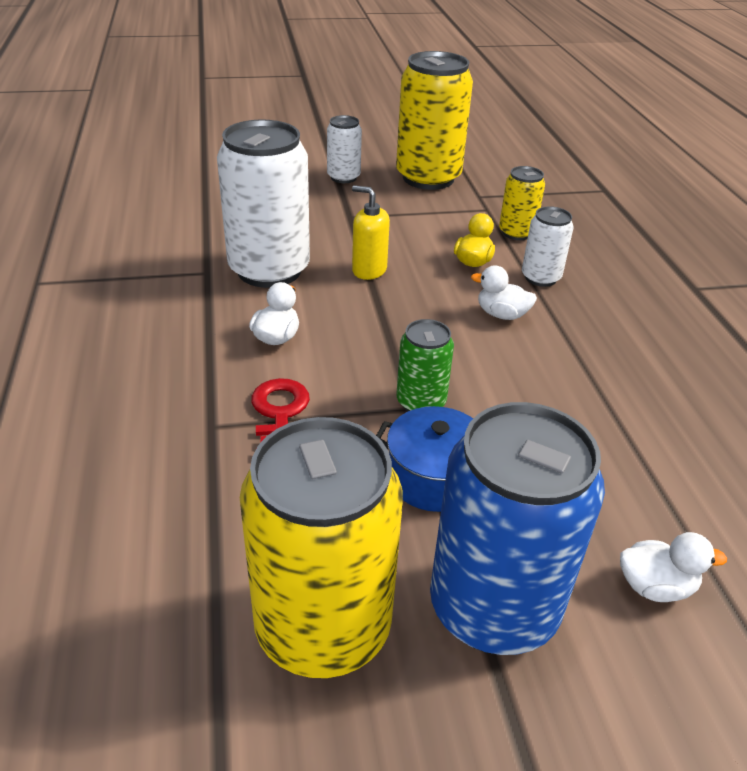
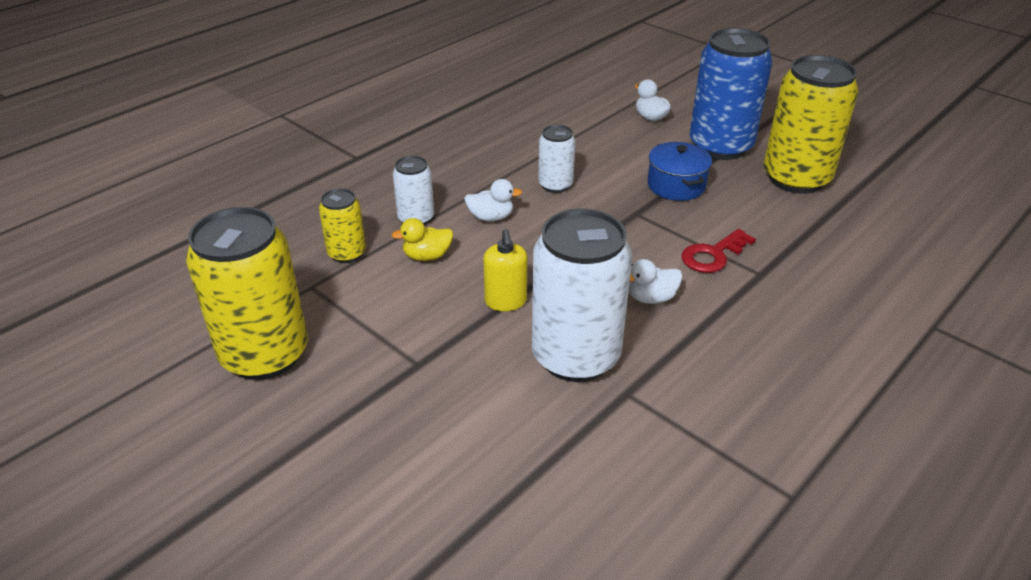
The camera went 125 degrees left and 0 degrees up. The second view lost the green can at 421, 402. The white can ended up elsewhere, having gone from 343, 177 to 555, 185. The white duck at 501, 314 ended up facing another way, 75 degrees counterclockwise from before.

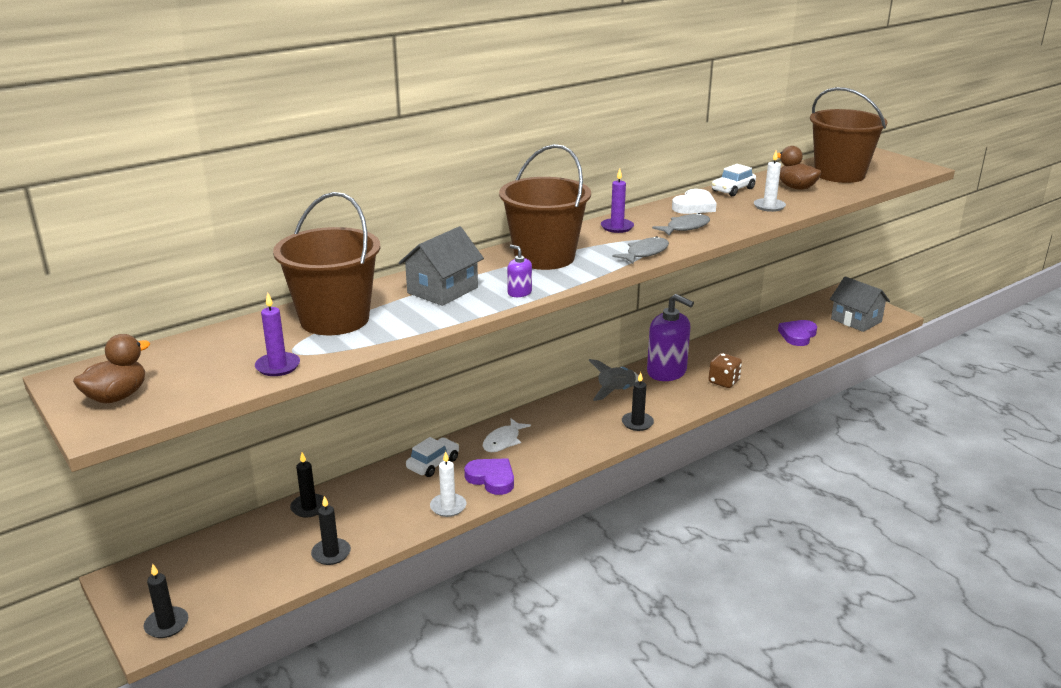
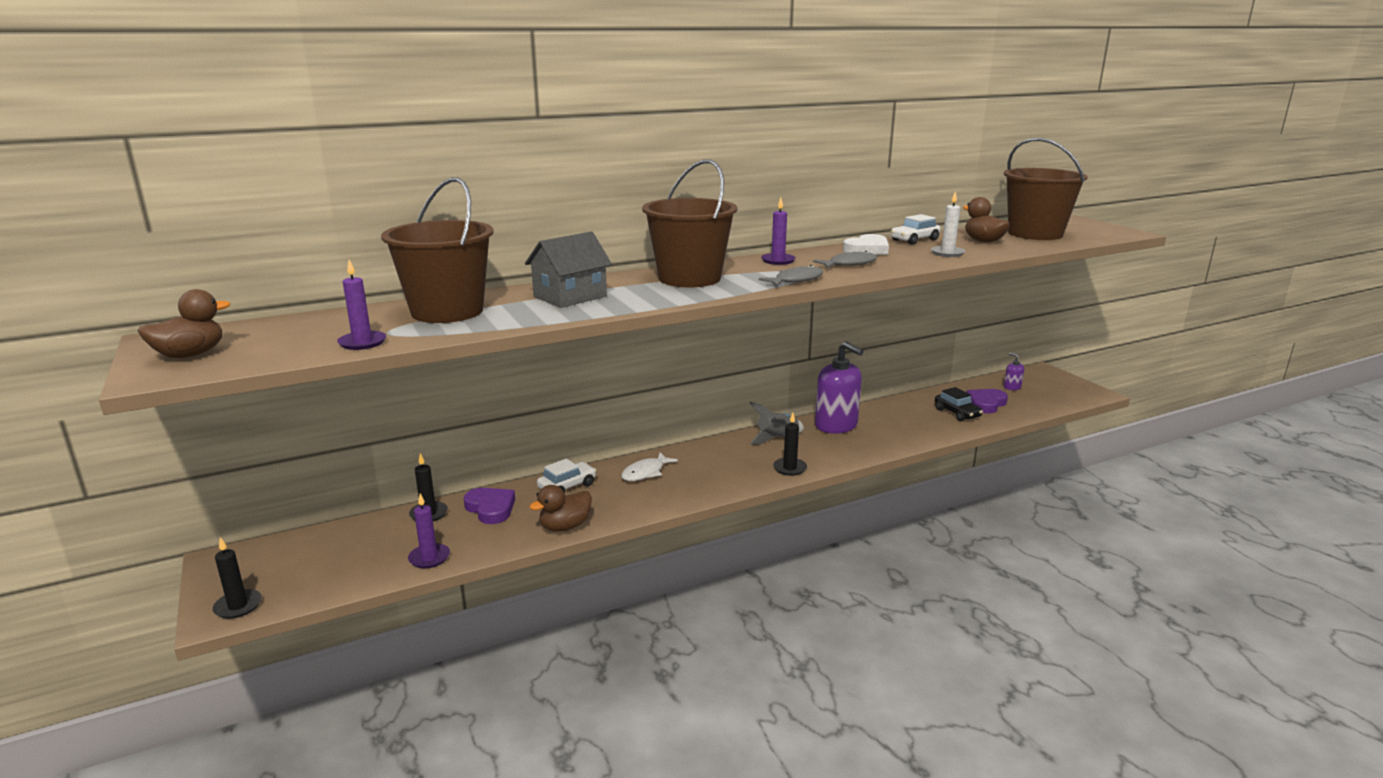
The camera went 10 degrees right and 5 degrees down. The second view lost the brown dice at 723, 381. The second view lost the grey house at 856, 320. The second view gained the black car at 957, 413. The purple heart ended up elsewhere, having gone from 491, 479 to 491, 508. The purple soap dispenser ended up elsewhere, having gone from 519, 293 to 1012, 387. Where the white candle stood at 448, 507, the brown duck came to stand at 565, 527. What was the black candle at 331, 553 turned into the purple candle at 429, 558.

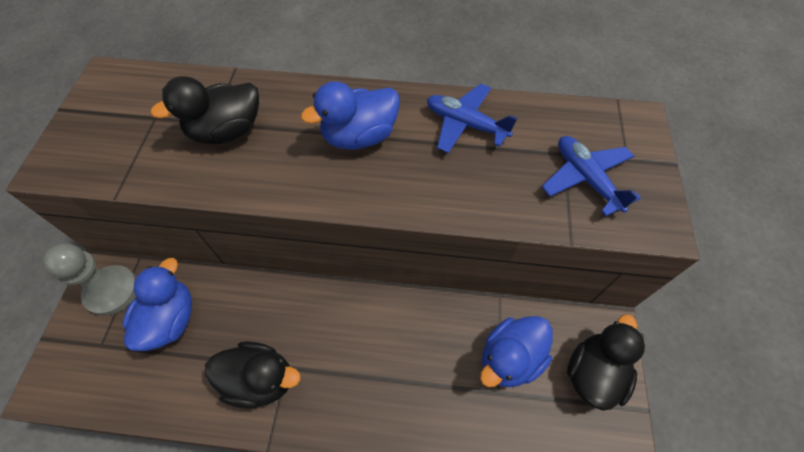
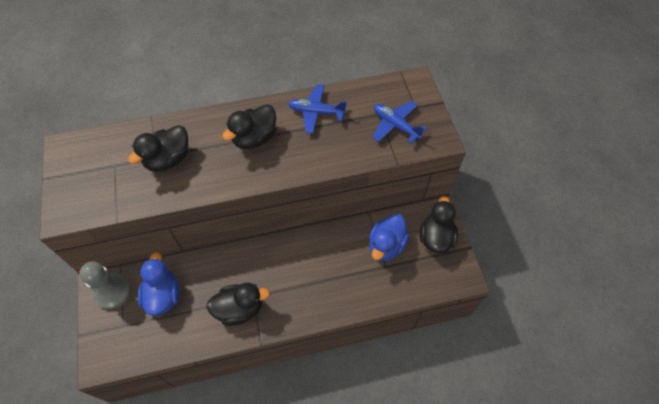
The camera went 20 degrees left and 0 degrees up. What was the blue duck at 359, 136 turned into the black duck at 254, 138.

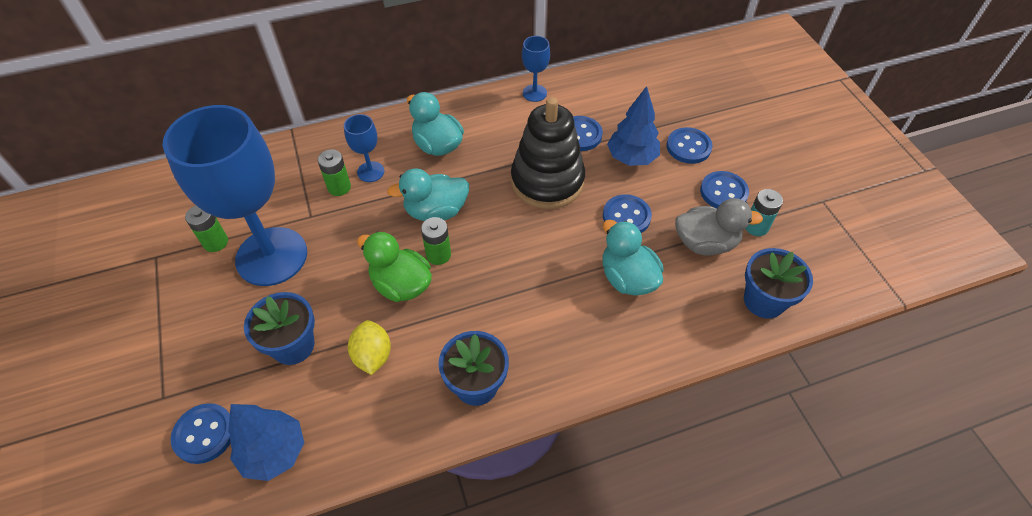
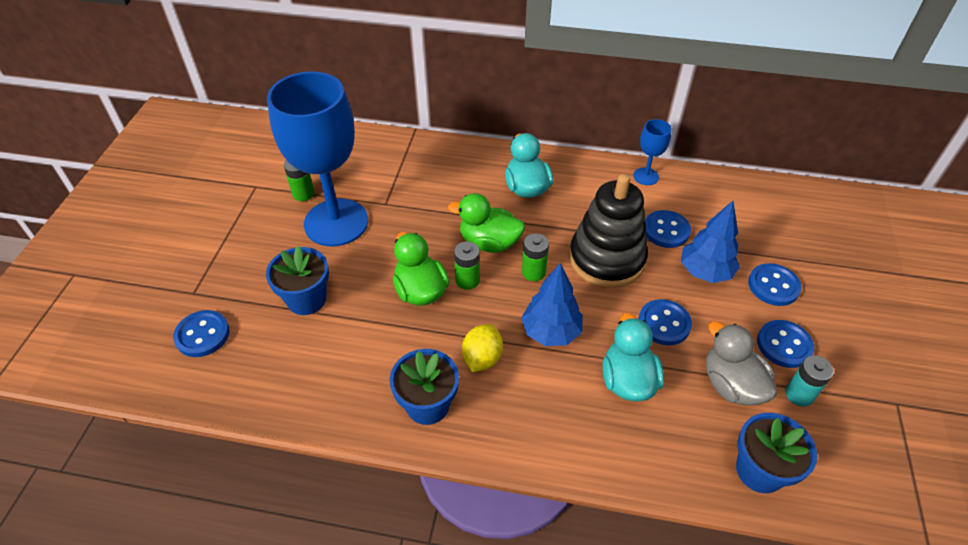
The camera went 30 degrees right and 5 degrees down. The second view lost the blue goblet at 370, 172. The blue tree ended up elsewhere, having gone from 274, 452 to 551, 332. The green battery ended up elsewhere, having gone from 339, 187 to 533, 272. The yellow lemon ended up elsewhere, having gone from 372, 356 to 482, 358. What was the turquoise duck at 436, 211 turned into the green duck at 489, 243. The grey duck at 705, 243 ended up facing another way, 150 degrees counterclockwise from before.

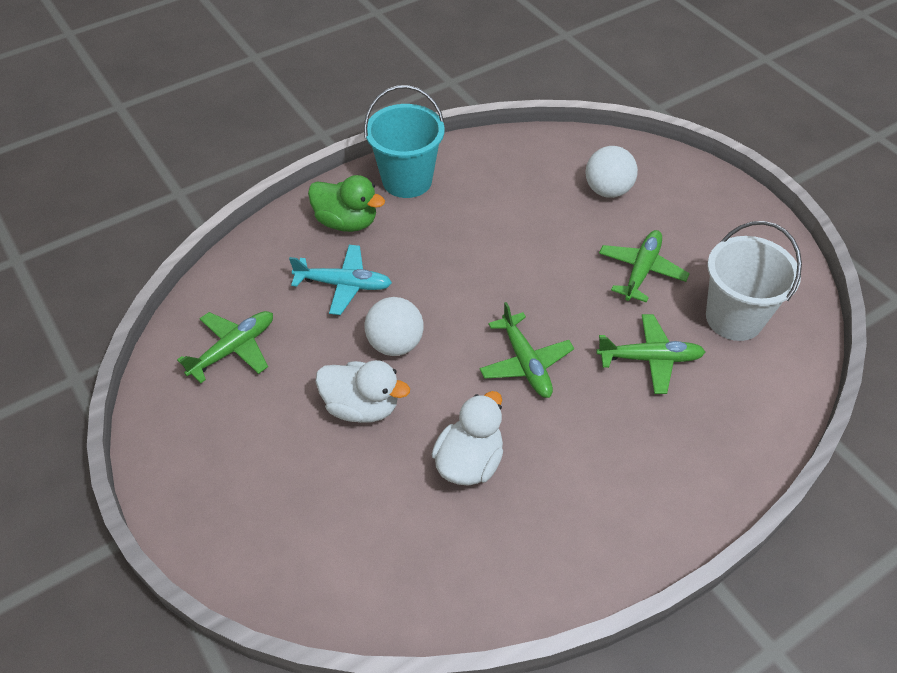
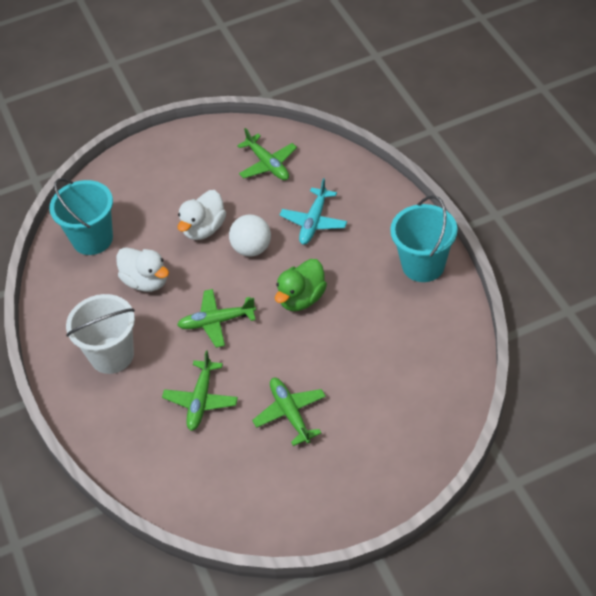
The camera went 105 degrees right and 0 degrees up. The second view lost the white ball at 607, 190. The second view gained the turquoise bucket at 92, 239. The green duck ended up elsewhere, having gone from 346, 222 to 302, 298. The white bucket ended up elsewhere, having gone from 734, 318 to 112, 355. The green plane at 641, 271 ended up facing another way, 150 degrees counterclockwise from before.

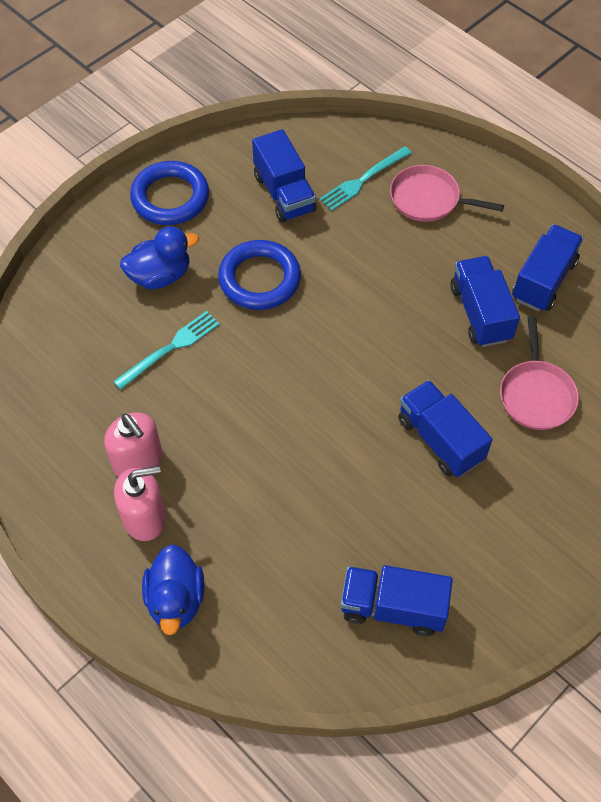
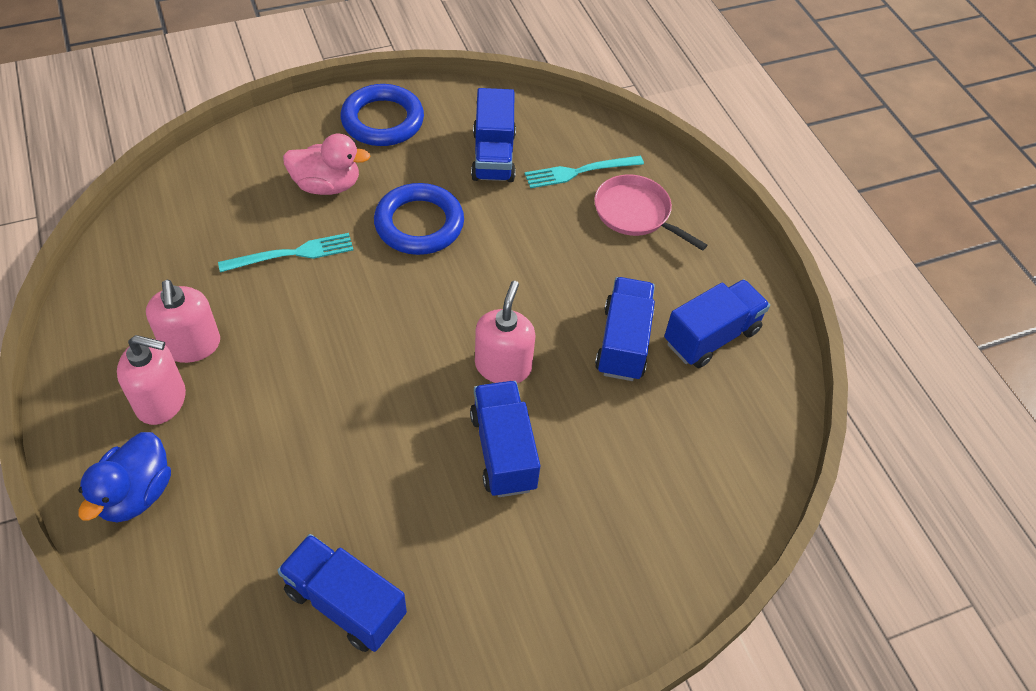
The camera went 20 degrees right and 5 degrees down. The second view lost the pink pan at 536, 395. The second view gained the pink soap dispenser at 503, 366. What was the blue duck at 160, 276 turned into the pink duck at 327, 185.

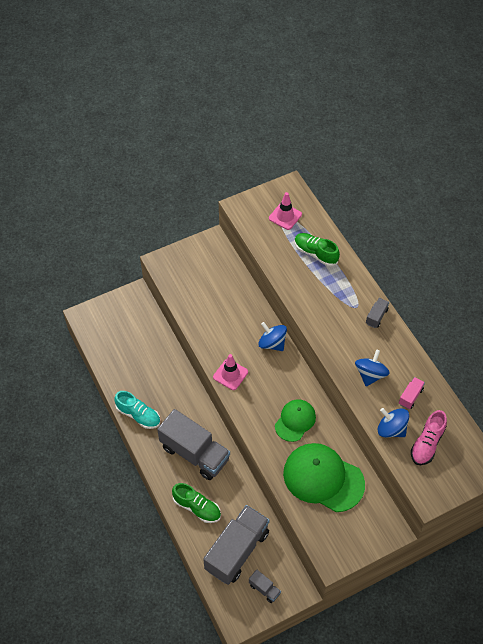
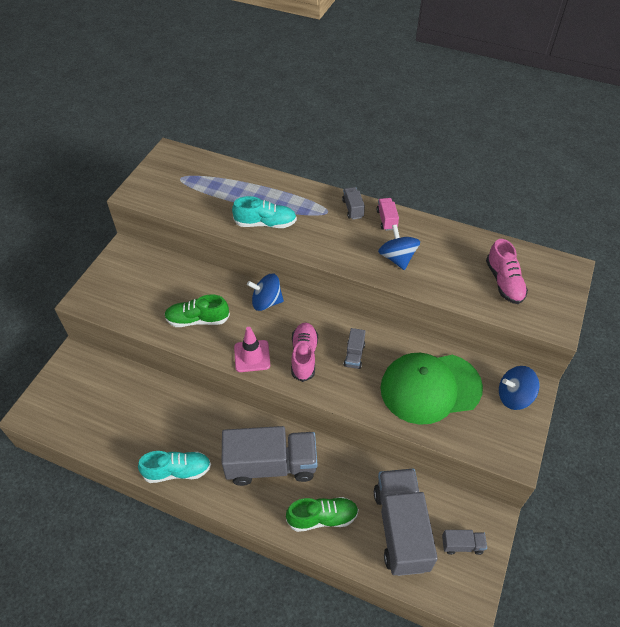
The camera went 40 degrees left and 5 degrees down. The second view lost the pink traffic cone at 285, 216. The second view gained the turquoise shoe at 265, 223. The second view gained the pink shoe at 304, 356. The green shoe ended up elsewhere, having gone from 315, 253 to 197, 320. The blue spinning top ended up elsewhere, having gone from 391, 429 to 514, 396. The pink truck ended up elsewhere, having gone from 410, 396 to 386, 220. Where the green cap stood at 295, 421, the grey truck came to stand at 354, 355.

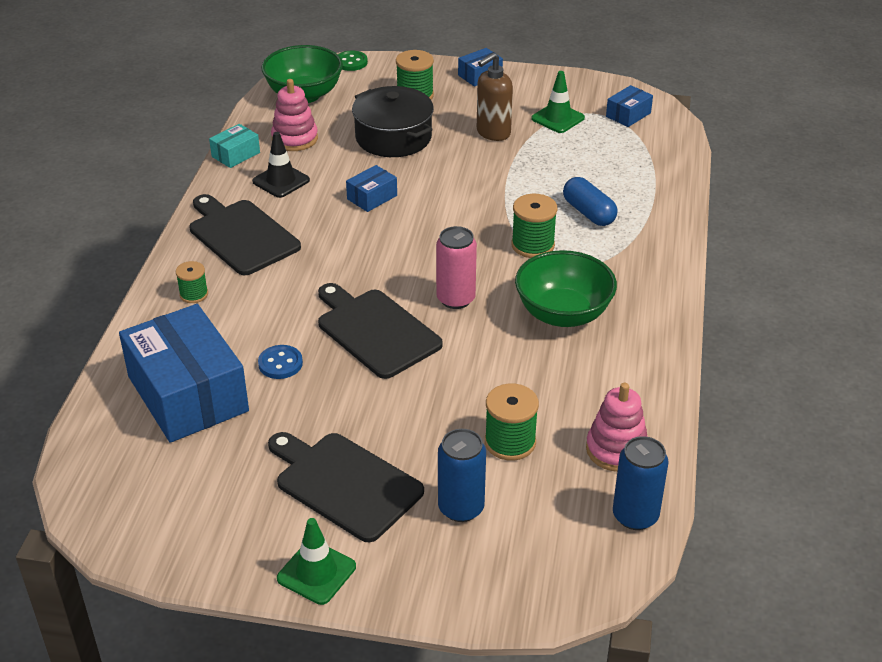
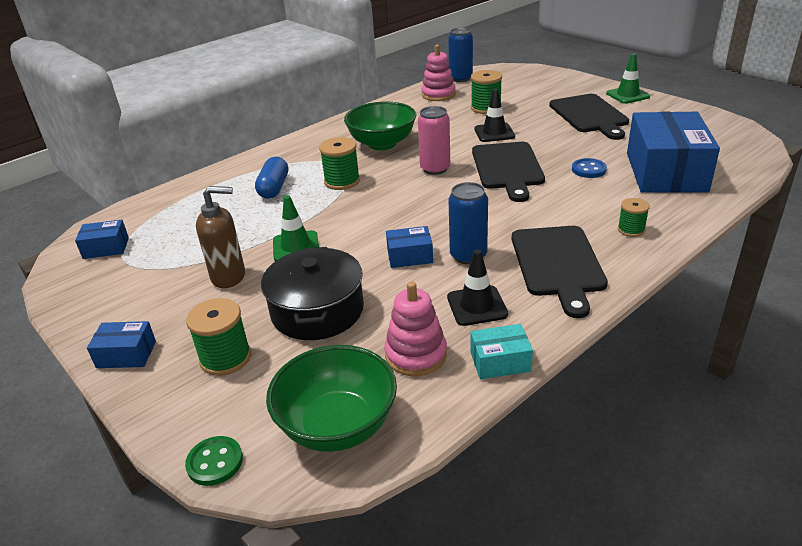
The camera went 140 degrees left and 5 degrees down. The second view gained the black traffic cone at 494, 133. The blue can ended up elsewhere, having gone from 461, 508 to 468, 255. The green traffic cone ended up elsewhere, having gone from 558, 118 to 296, 246.

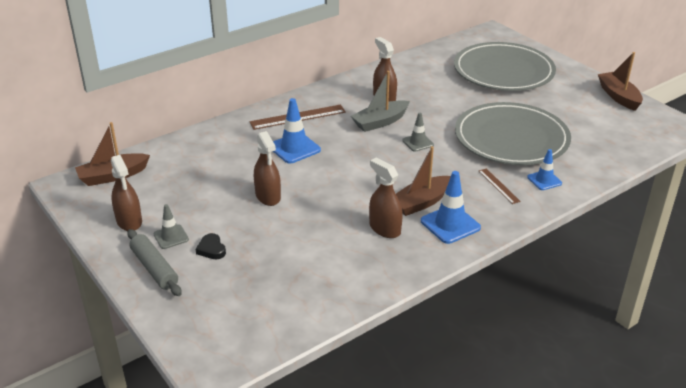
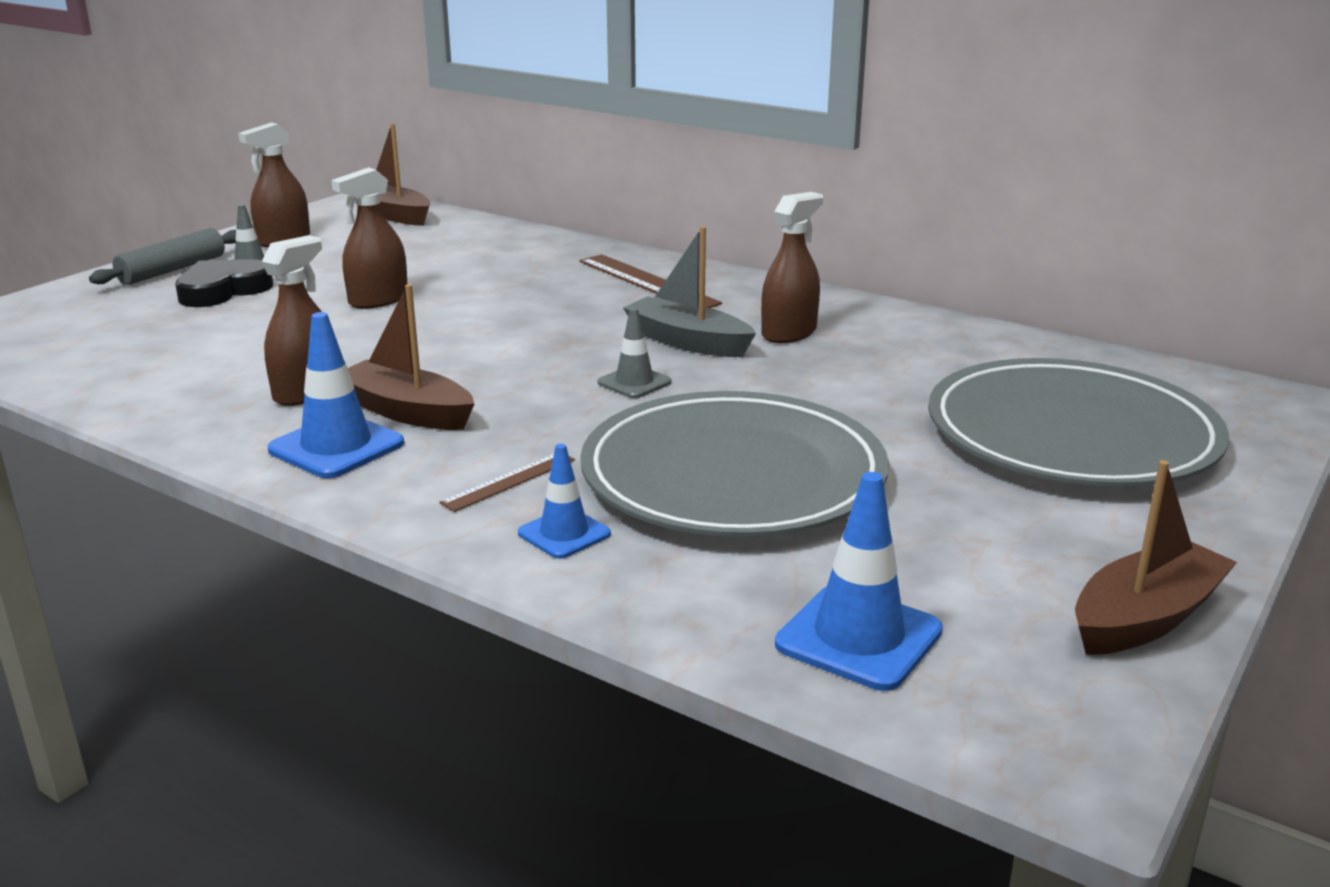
The camera went 70 degrees right and 10 degrees down. The blue traffic cone ended up elsewhere, having gone from 294, 148 to 858, 637. The size of the black heart at 211, 249 changed by a factor of 1.75.

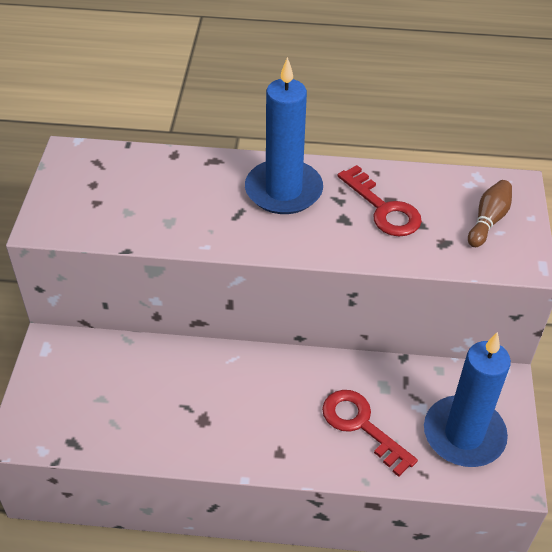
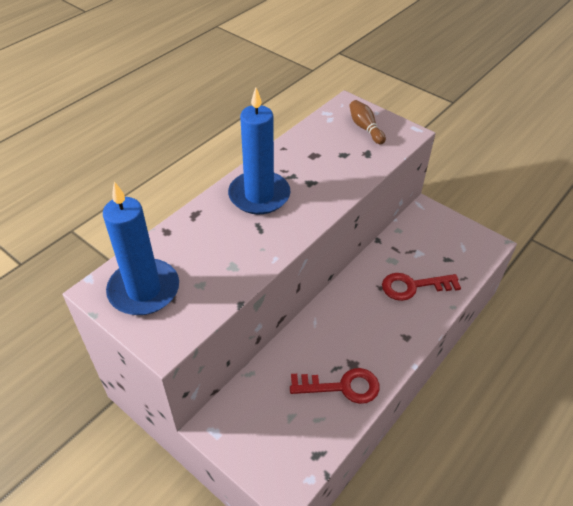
The camera went 55 degrees left and 0 degrees up. The red key ended up elsewhere, having gone from 383, 209 to 342, 386. The blue candle ended up elsewhere, having gone from 464, 434 to 144, 290.

